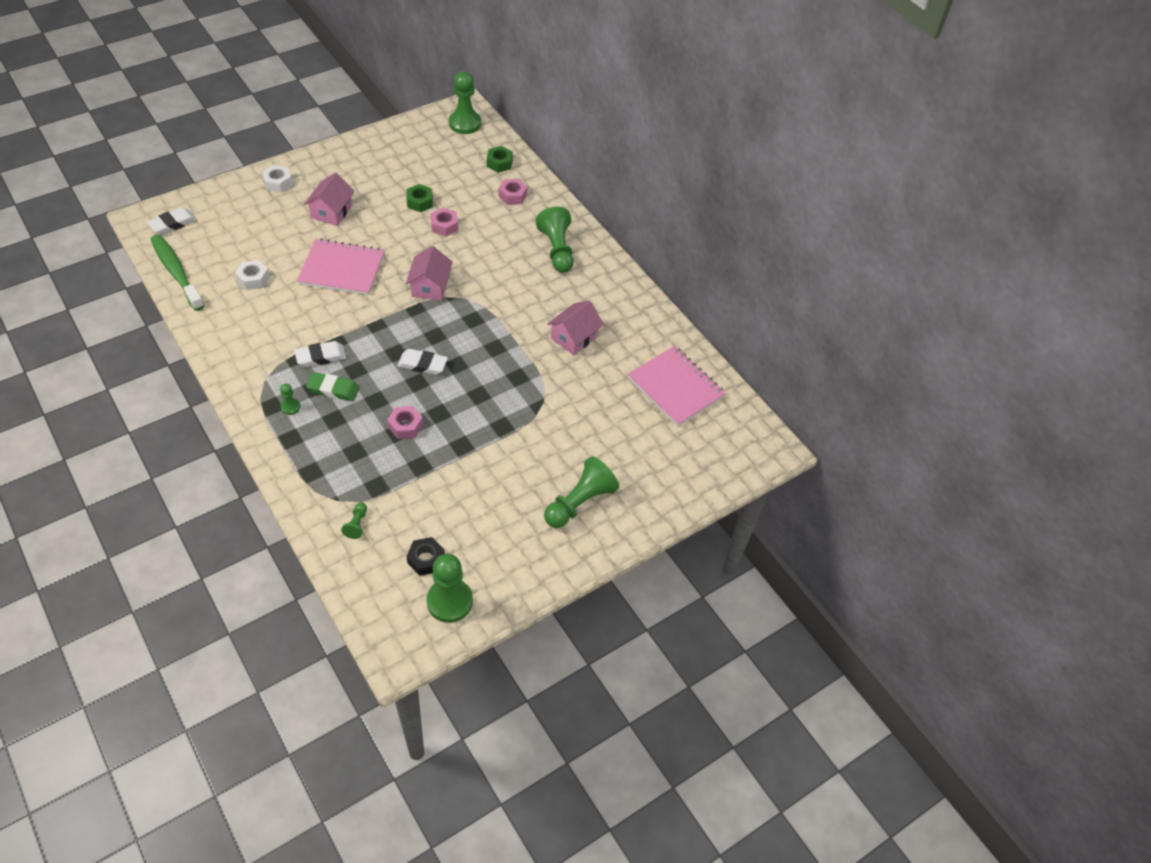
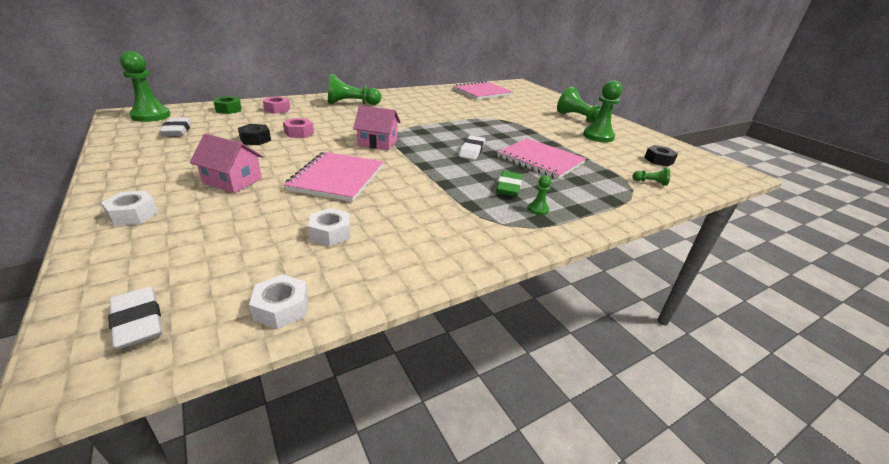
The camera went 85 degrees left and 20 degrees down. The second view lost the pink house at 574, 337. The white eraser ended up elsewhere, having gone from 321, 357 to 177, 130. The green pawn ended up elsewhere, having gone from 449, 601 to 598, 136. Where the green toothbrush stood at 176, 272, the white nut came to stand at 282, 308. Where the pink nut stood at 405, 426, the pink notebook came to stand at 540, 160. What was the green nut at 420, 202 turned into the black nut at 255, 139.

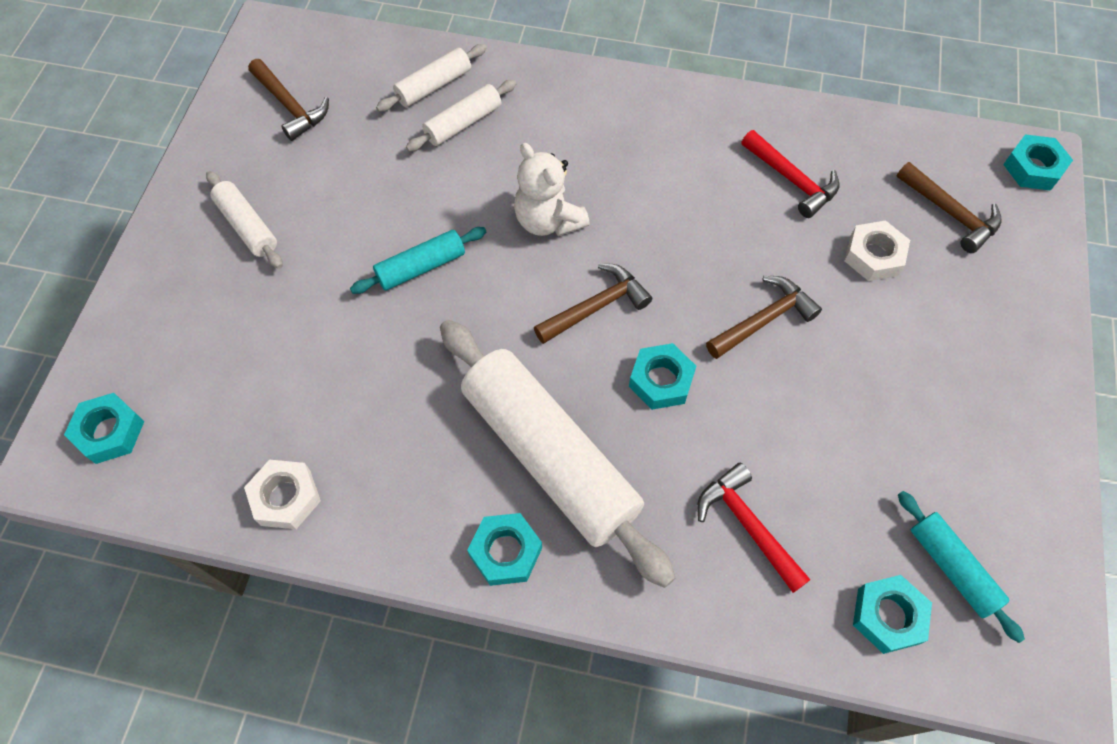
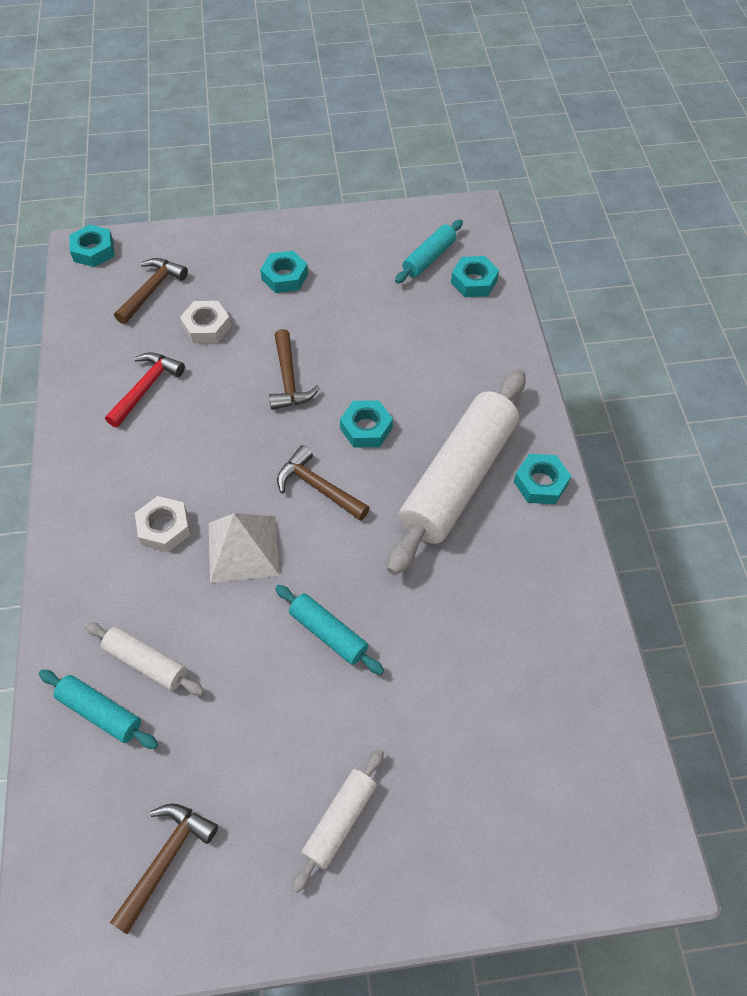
The camera went 110 degrees left and 5 degrees down. The second view lost the red hammer at 747, 525. The turquoise nut ended up elsewhere, having gone from 109, 432 to 285, 277. The white nut ended up elsewhere, having gone from 285, 497 to 164, 528. Where the white teddy bear stood at 548, 220, the white pyramid came to stand at 243, 548. What was the white rolling pin at 434, 86 turned into the turquoise rolling pin at 100, 712. The brown hammer at 763, 320 ended up facing another way, 135 degrees counterclockwise from before.

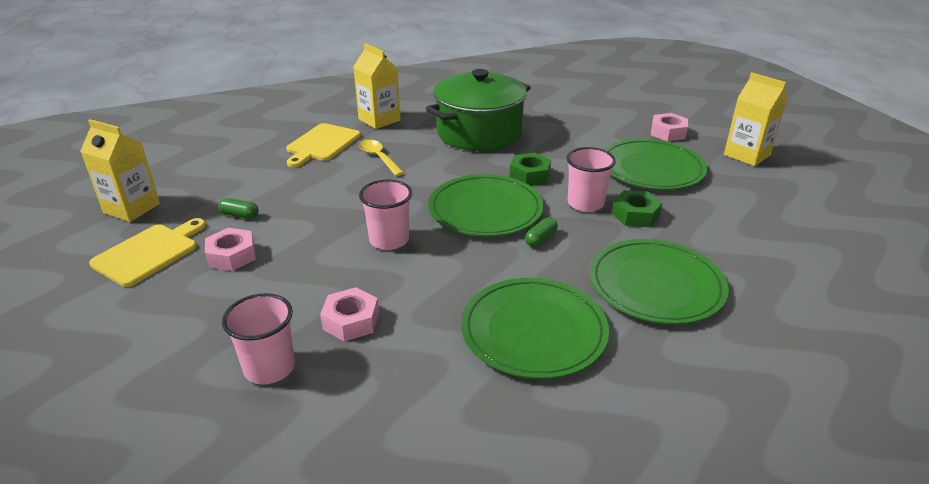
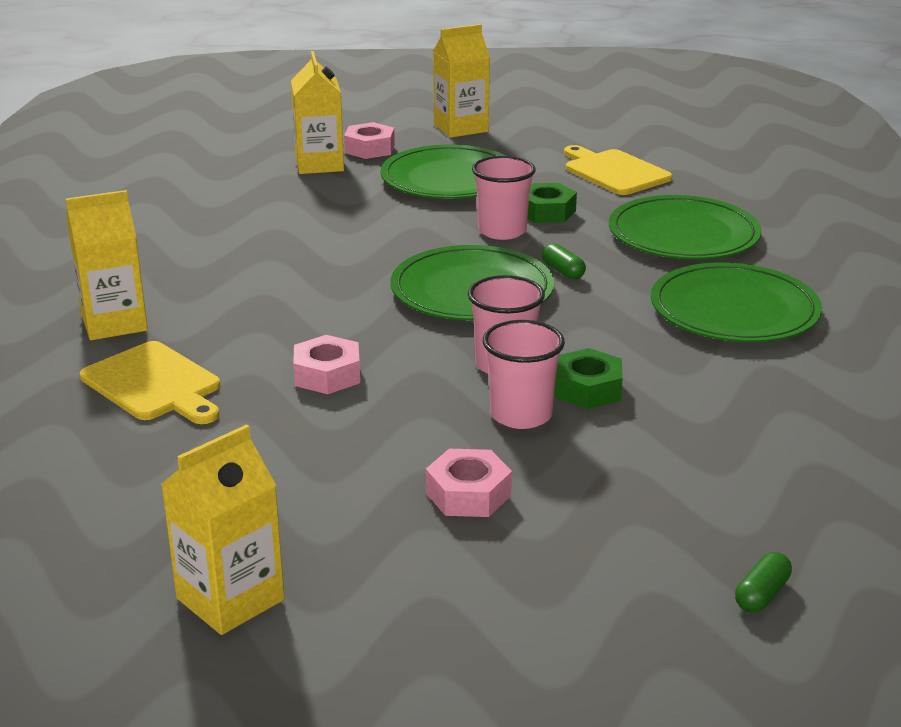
The camera went 70 degrees left and 5 degrees down. The second view lost the yellow spoon at 378, 158. The second view lost the green pot at 479, 133. The second view gained the yellow carton at 319, 164. The yellow cutting board ended up elsewhere, having gone from 149, 253 to 614, 172. The green capsule ended up elsewhere, having gone from 240, 215 to 761, 594. The pink cup ended up elsewhere, having gone from 269, 368 to 521, 415. The pink nut ended up elsewhere, having gone from 351, 321 to 327, 375. The green nut ended up elsewhere, having gone from 529, 175 to 587, 389.

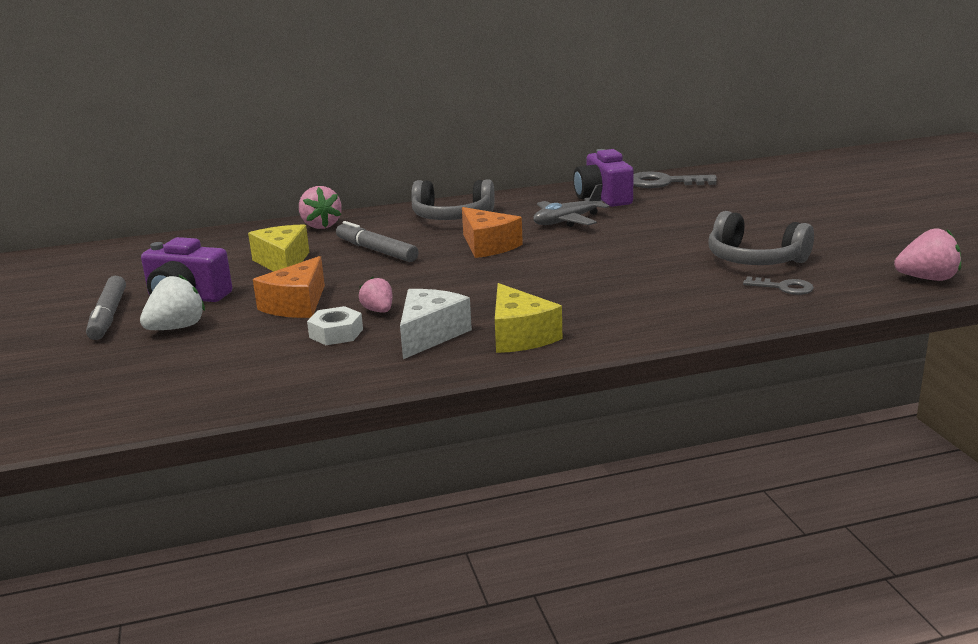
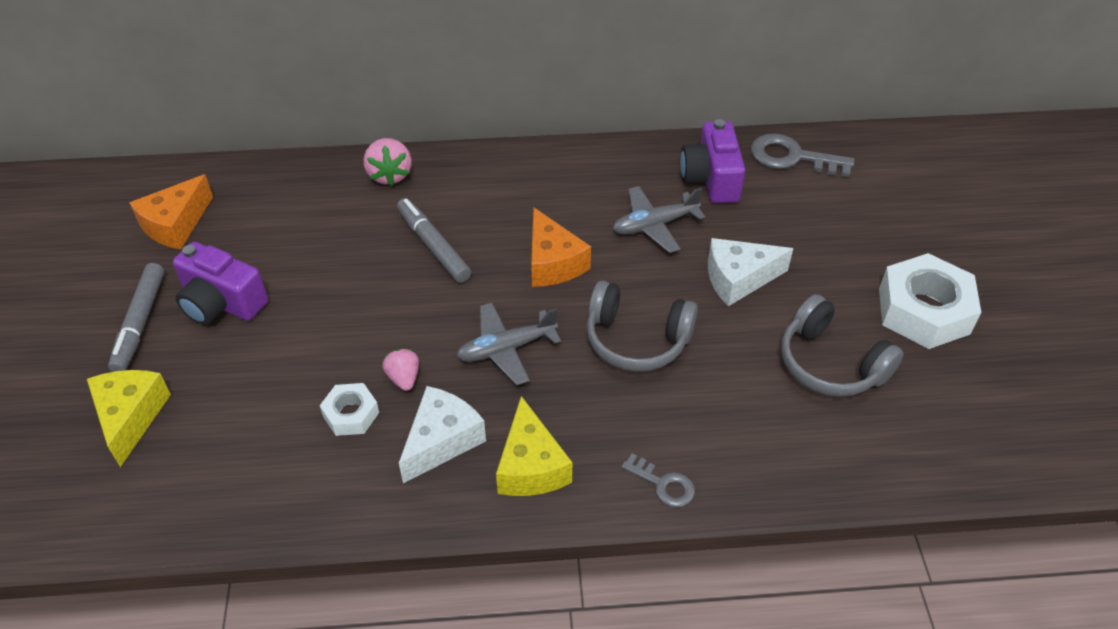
The camera went 10 degrees right and 25 degrees up. The second view lost the white strawberry at 177, 328. The second view lost the pink strawberry at 927, 279. The second view gained the grey plane at 506, 349. The second view gained the white cheese at 738, 279. The second view gained the white nut at 923, 311. The yellow cheese ended up elsewhere, having gone from 283, 262 to 130, 417. The orange cheese ended up elsewhere, having gone from 296, 305 to 176, 225. The grey headphones ended up elsewhere, having gone from 452, 217 to 636, 339. The grey key ended up elsewhere, having gone from 783, 287 to 663, 484.

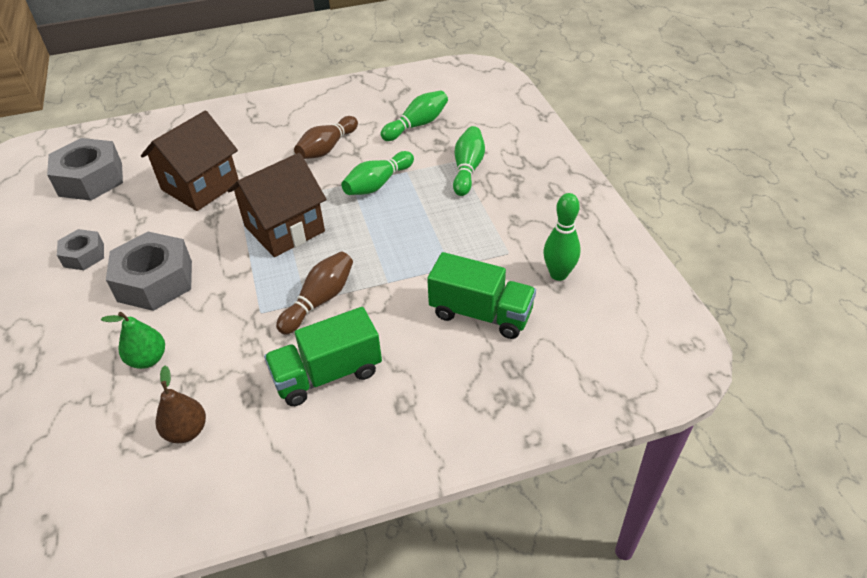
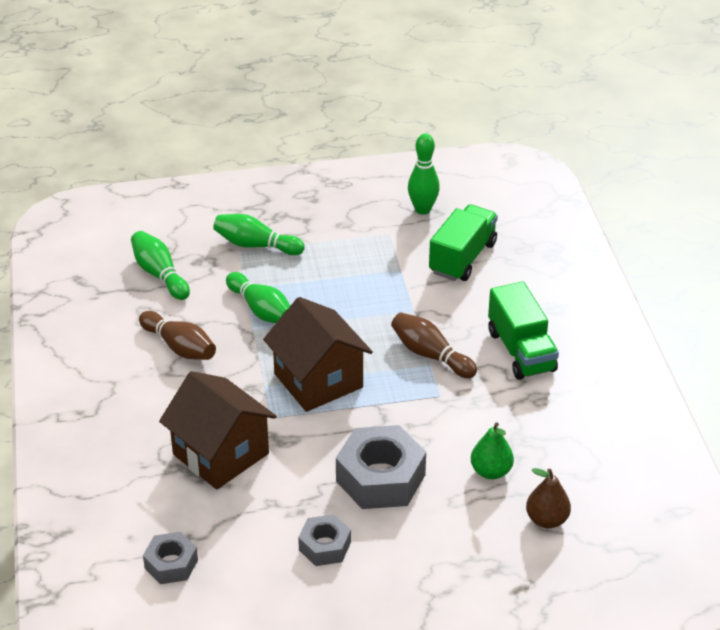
The camera went 85 degrees left and 5 degrees down. The brown pear ended up elsewhere, having gone from 186, 431 to 546, 520. The size of the grey nut at 91, 179 changed by a factor of 0.56.

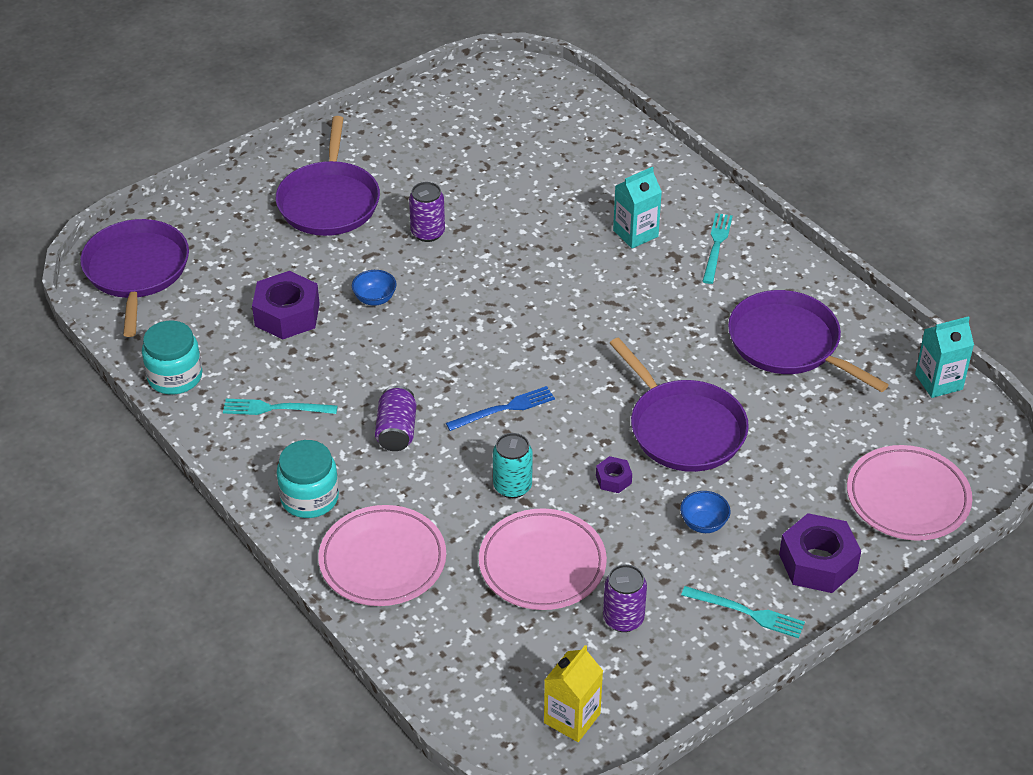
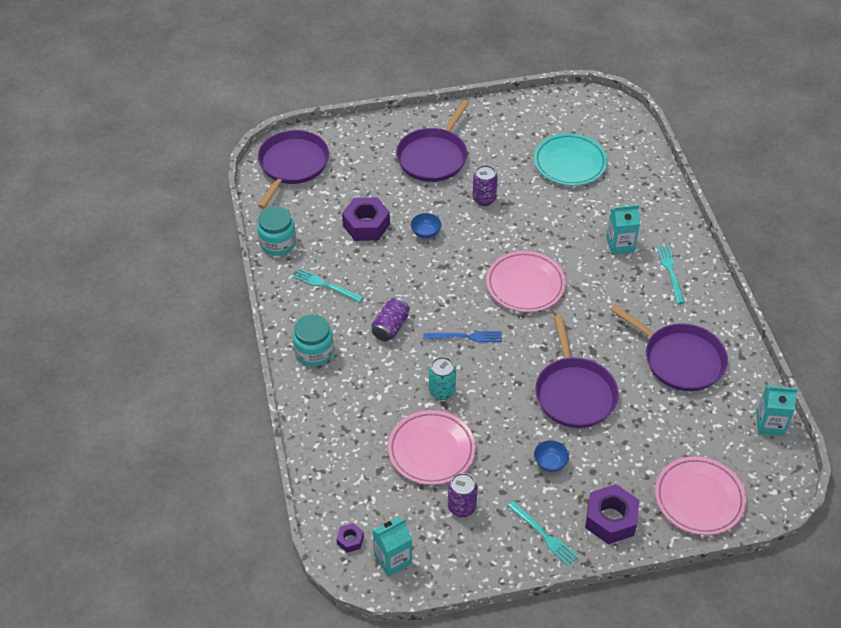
The camera went 25 degrees right and 5 degrees up. The second view gained the turquoise plate at 570, 163. The pink plate ended up elsewhere, having gone from 382, 560 to 525, 285. The purple nut ended up elsewhere, having gone from 613, 479 to 350, 540. What was the yellow carton at 572, 718 turned into the turquoise carton at 393, 559. The turquoise fork at 716, 246 ended up facing another way, 45 degrees counterclockwise from before. The purple pan at 788, 344 ended up facing another way, 150 degrees clockwise from before.

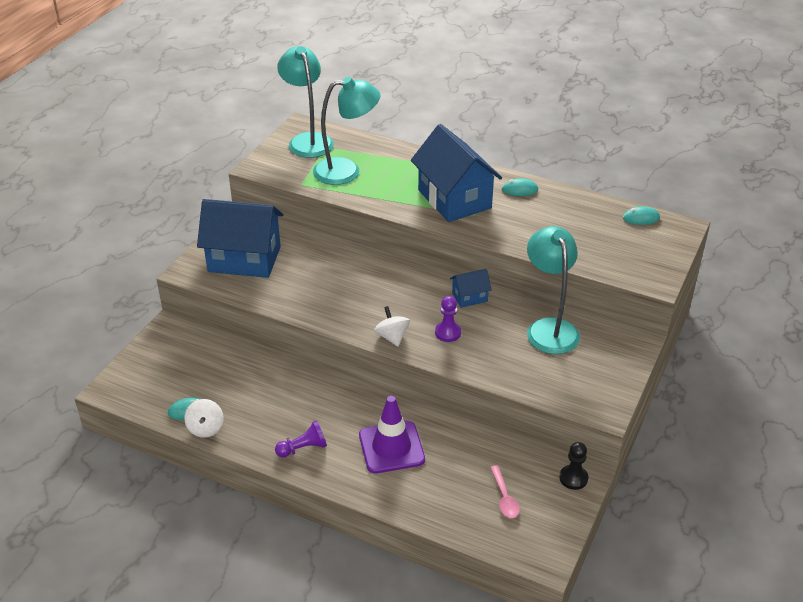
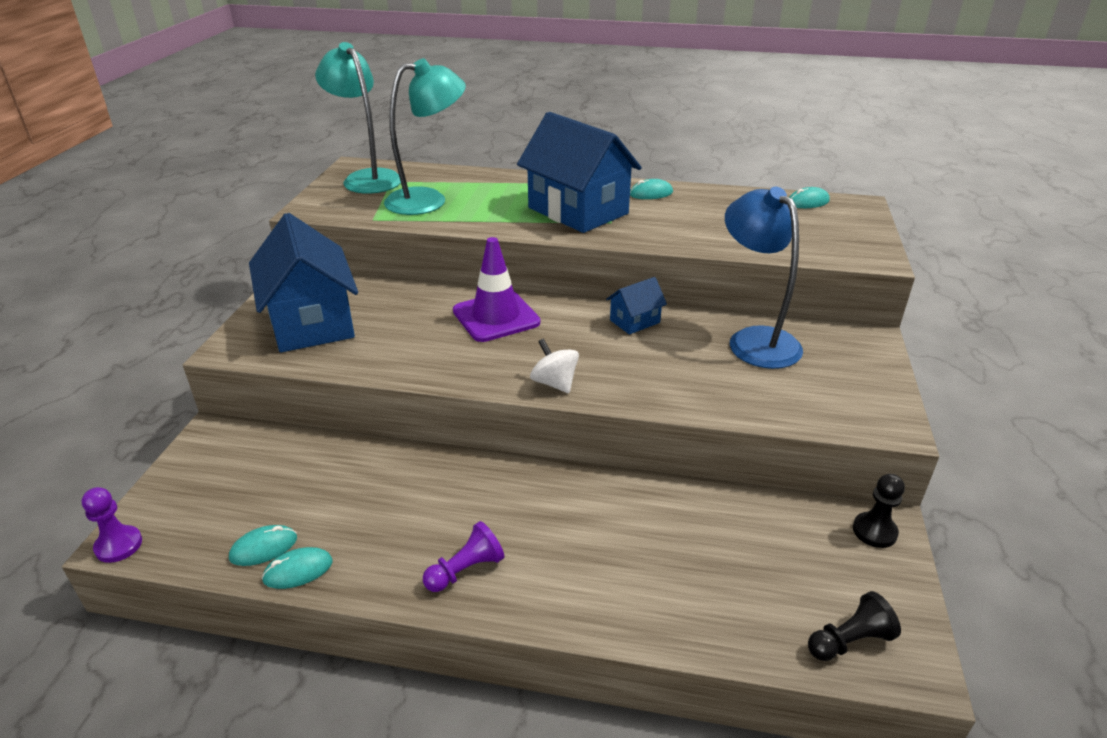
The camera went 15 degrees left and 5 degrees down. The second view lost the pink spoon at 504, 498. The second view gained the black pawn at 849, 641. The purple traffic cone ended up elsewhere, having gone from 391, 447 to 496, 317. The purple pawn ended up elsewhere, having gone from 448, 333 to 119, 545. Where the white spinning top stood at 206, 428, the turquoise mouse came to stand at 298, 570. What was the turquoise lamp at 549, 328 turned into the blue lamp at 755, 340. The blue house at 244, 259 ended up facing another way, 75 degrees clockwise from before.

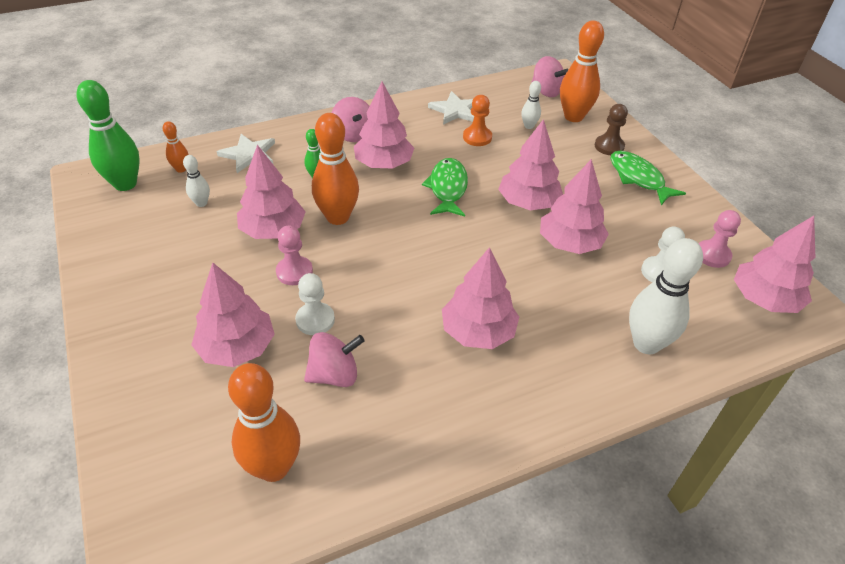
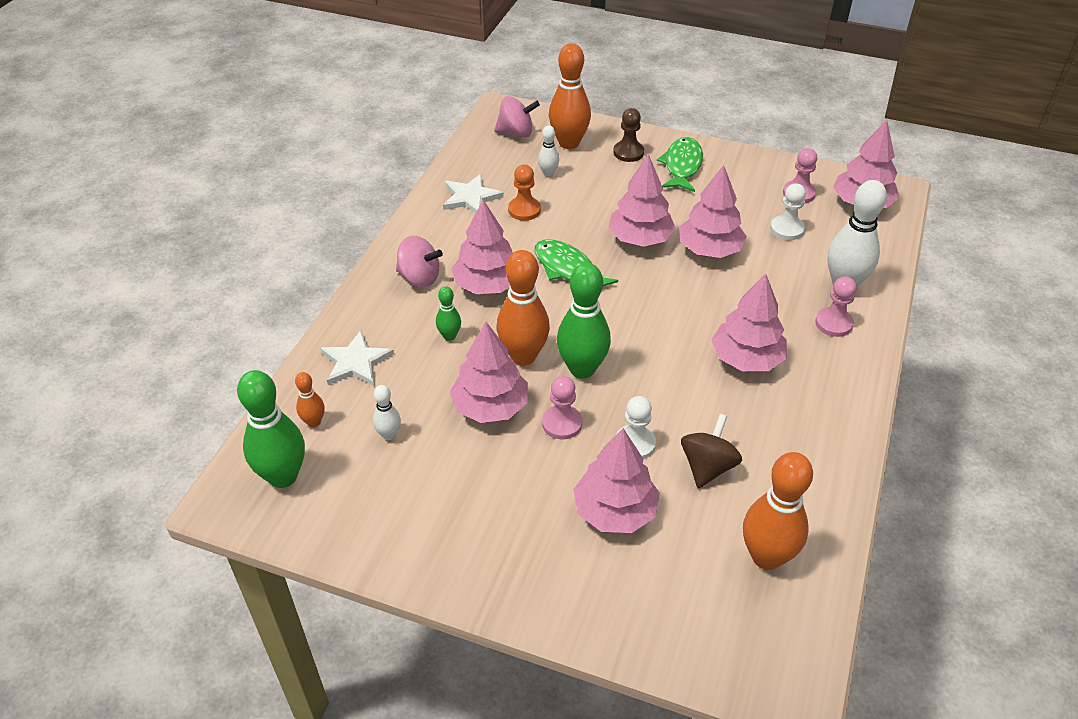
The camera went 45 degrees left and 0 degrees up. The second view gained the green bowling pin at 582, 369. The second view gained the pink pawn at 833, 323. What was the pink spinning top at 334, 375 turned into the brown spinning top at 707, 467. The green fish at 638, 178 ended up facing another way, 90 degrees clockwise from before.

